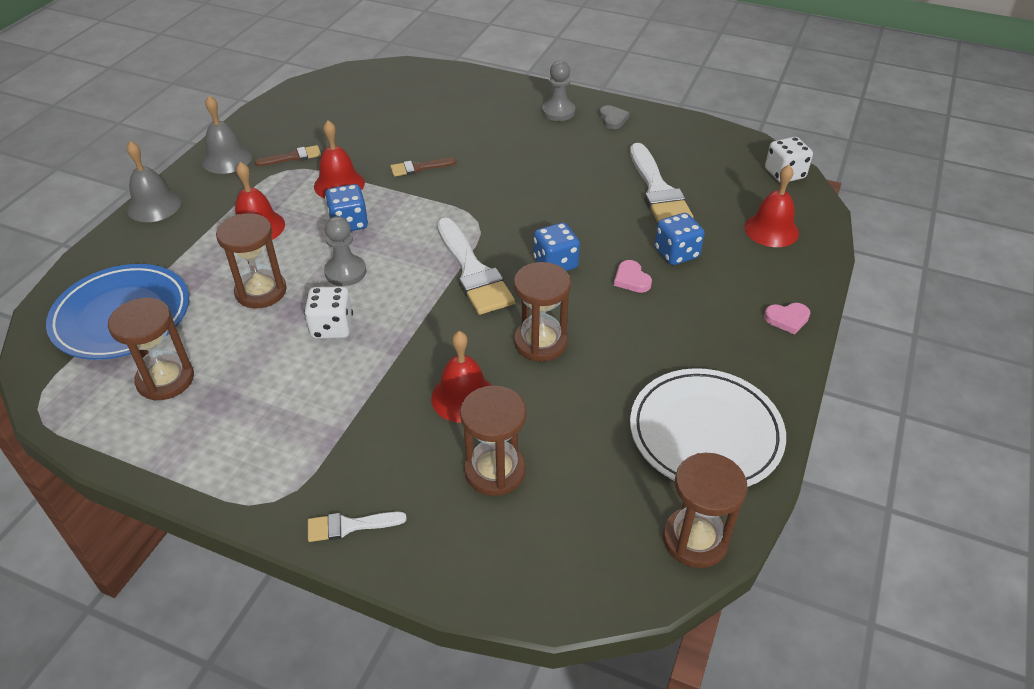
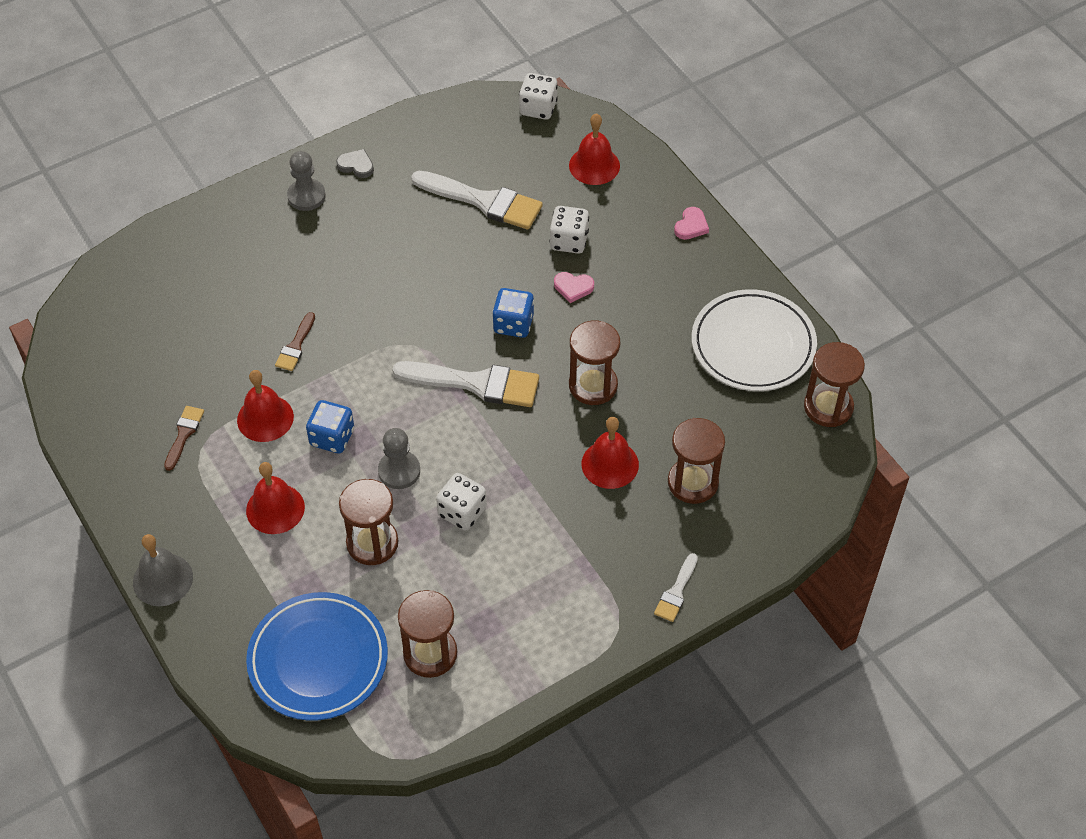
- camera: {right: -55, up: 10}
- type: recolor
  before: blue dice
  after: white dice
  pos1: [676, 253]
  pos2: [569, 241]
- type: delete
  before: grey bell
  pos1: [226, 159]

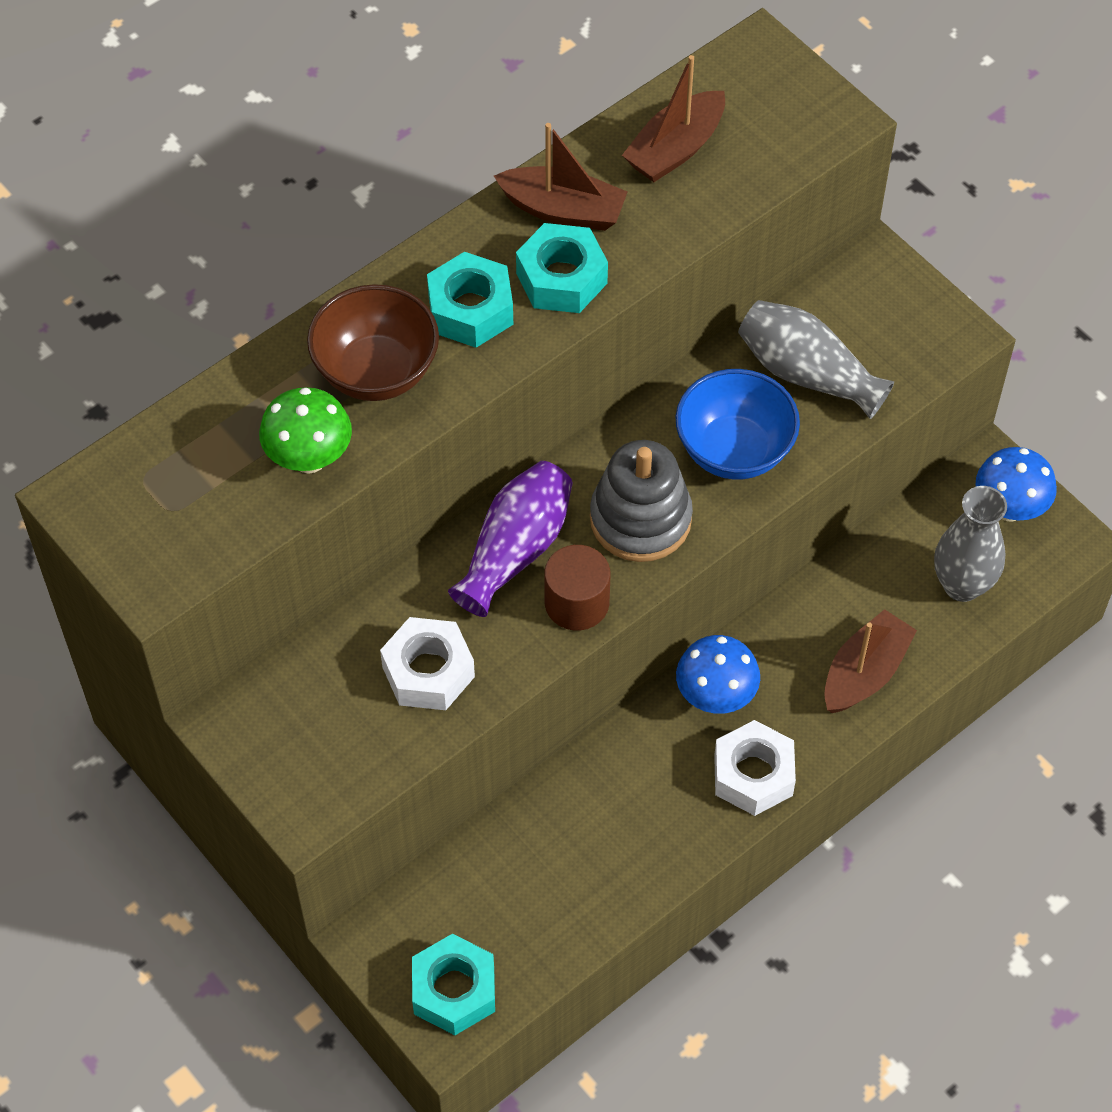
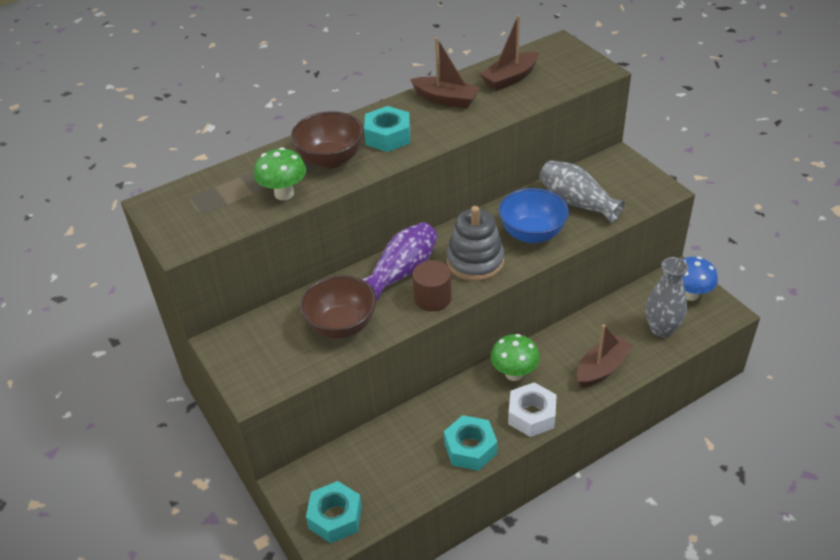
- camera: {right: 10, up: -15}
- type: replace
  before: white nut
  after: brown bowl
  pos1: [428, 672]
  pos2: [341, 325]
- type: move
  before: turquoise nut
  pos1: [561, 278]
  pos2: [470, 448]
- type: recolor
  before: blue mushroom
  after: green mushroom
  pos1: [715, 696]
  pos2: [514, 373]

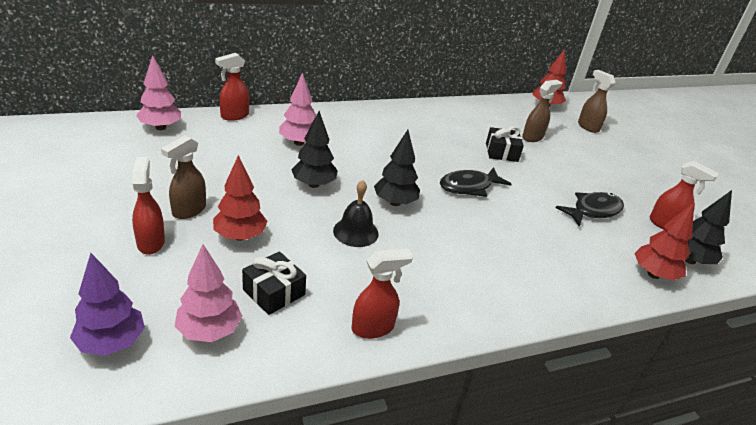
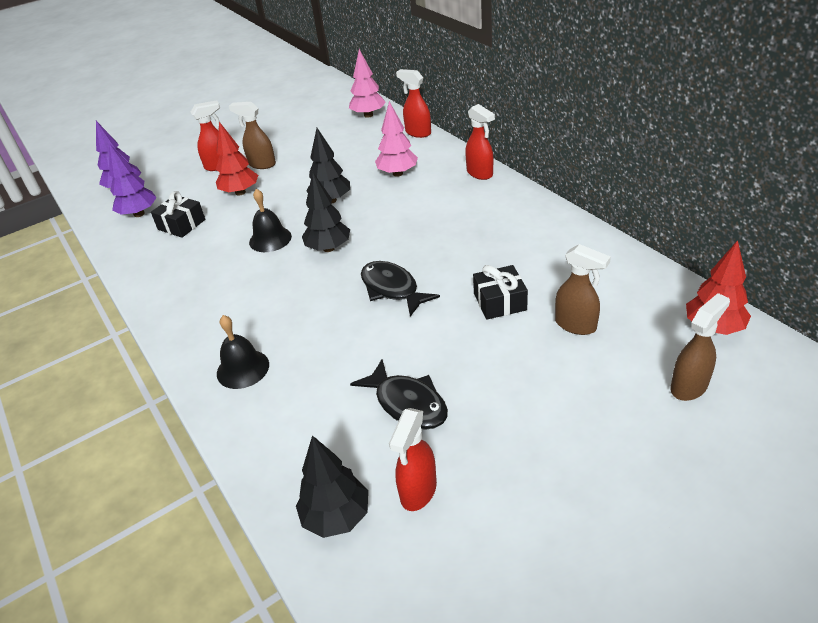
- camera: {right: 85, up: 5}
- type: recolor
  before: pink tree
  after: purple tree
  pos1: [209, 331]
  pos2: [139, 214]
- type: insert
  after: black bell
  pos2: [243, 369]
- type: move
  before: red spray bottle
  pos1: [373, 328]
  pos2: [480, 173]
- type: delete
  before: red tree
  pos1: [653, 274]

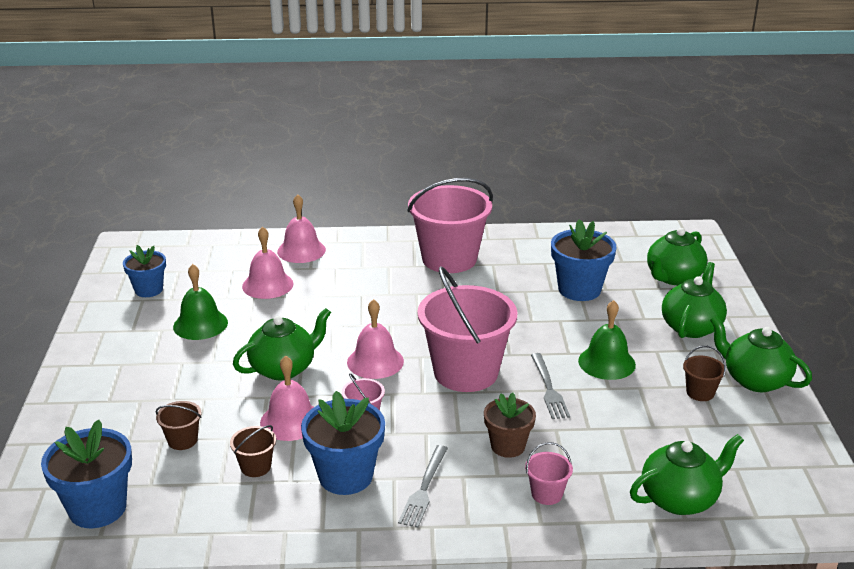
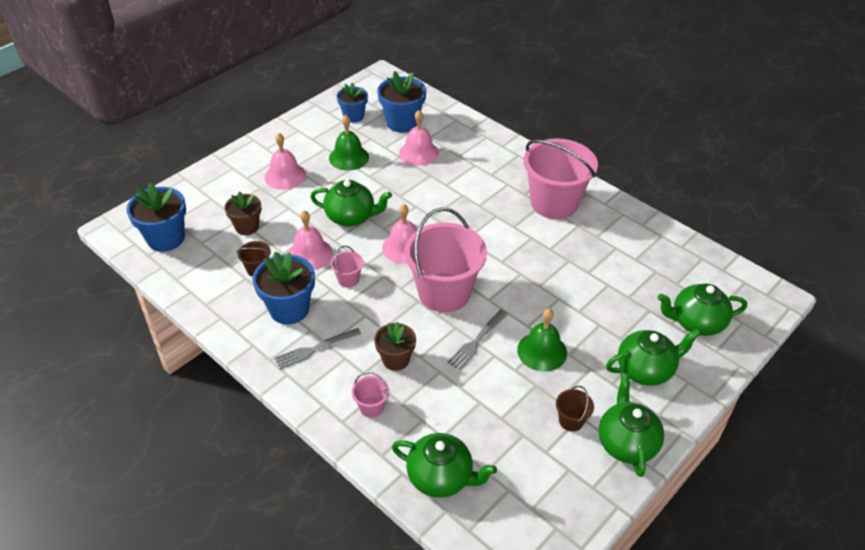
- camera: {right: 45, up: 15}
- type: replace
  before: brown bucket
  after: brown flower pot
  pos1: [182, 440]
  pos2: [247, 227]
- type: move
  before: pink bell
  pos1: [301, 250]
  pos2: [285, 176]
- type: move
  before: blue flower pot
  pos1: [579, 289]
  pos2: [402, 123]

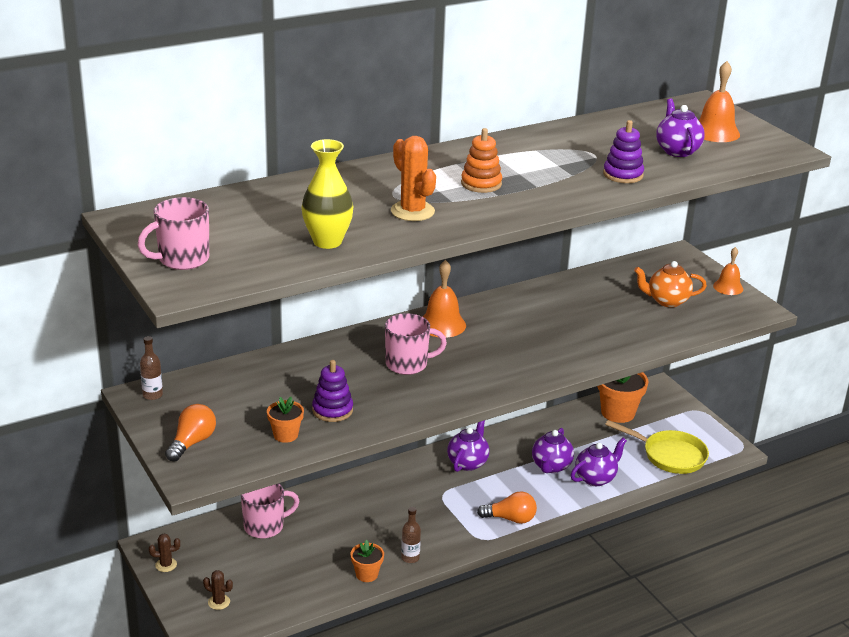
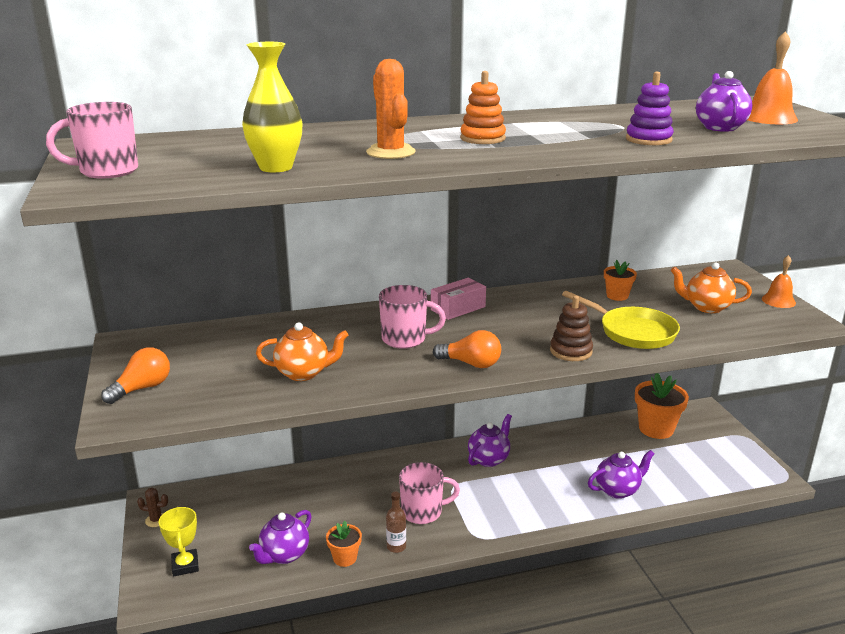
- camera: {right: 15, up: -5}
- type: replace
  before: brown cactus
  after: yellow trophy
  pos1: [219, 602]
  pos2: [185, 565]
- type: move
  before: purple teapot
  pos1: [551, 466]
  pos2: [284, 555]
- type: replace
  before: purple stacking toy
  after: orange teapot
  pos1: [332, 410]
  pos2: [303, 373]
- type: move
  before: pink mug
  pos1: [265, 526]
  pos2: [423, 512]
- type: replace
  before: orange bell
  after: pink box
  pos1: [442, 324]
  pos2: [458, 308]
- type: move
  before: orange light bulb
  pos1: [510, 519]
  pos2: [471, 364]
- type: insert
  after: brown stacking toy
  pos2: [571, 351]
- type: move
  before: yellow pan
  pos1: [670, 455]
  pos2: [633, 332]
- type: move
  before: orange flower pot
  pos1: [285, 435]
  pos2: [617, 296]
- type: delete
  before: brown bottle
  pos1: [152, 395]

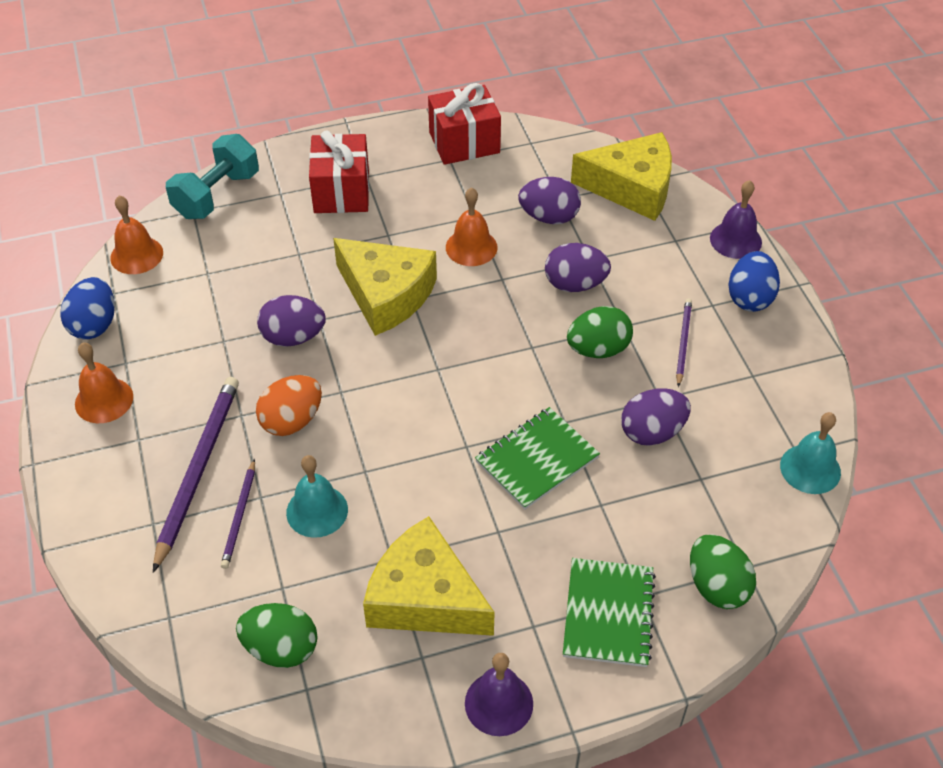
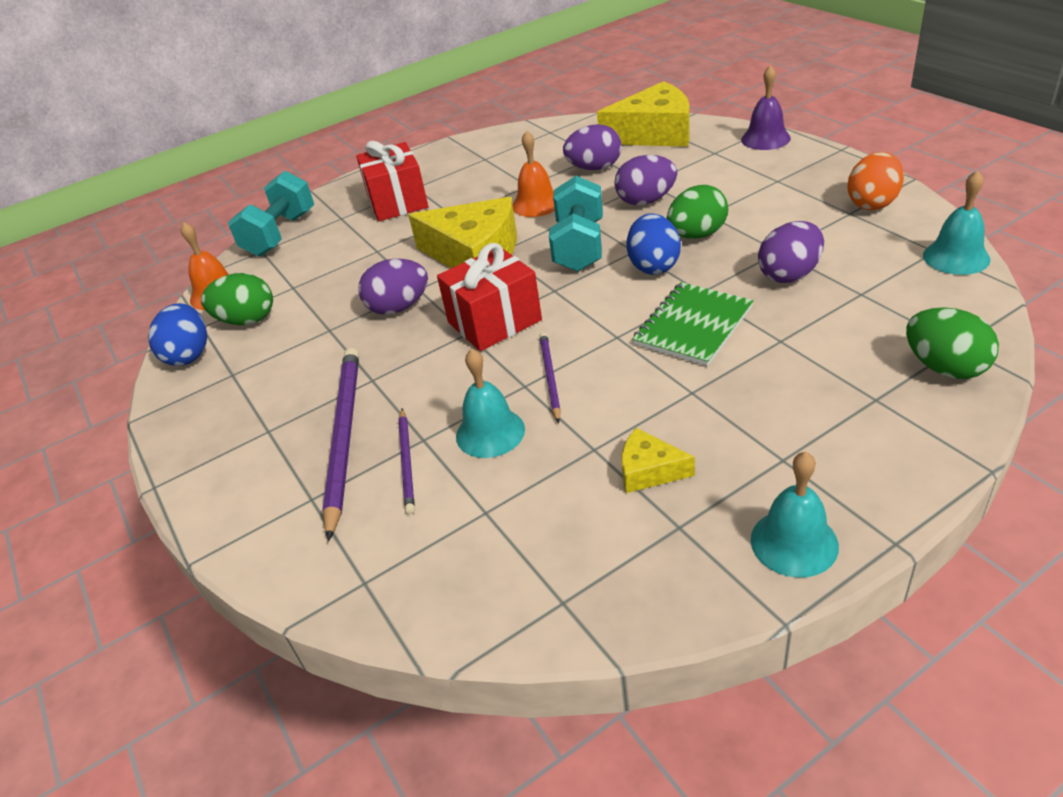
- camera: {right: -10, up: -10}
- type: move
  before: green egg
  pos1: [281, 648]
  pos2: [247, 320]
- type: move
  before: red gift
  pos1: [464, 142]
  pos2: [494, 321]
- type: move
  before: purple pencil
  pos1: [683, 342]
  pos2: [550, 377]
- type: insert
  after: turquoise dumbbell
  pos2: [579, 246]
- type: resize
  before: yellow cheese
  pos1: [424, 597]
  pos2: [649, 470]
  scale: 0.48
- type: move
  before: blue egg
  pos1: [750, 298]
  pos2: [653, 266]
- type: recolor
  before: purple bell
  after: turquoise bell
  pos1: [499, 703]
  pos2: [794, 542]
- type: move
  before: orange egg
  pos1: [292, 421]
  pos2: [872, 203]
- type: delete
  before: orange bell
  pos1: [104, 400]
- type: delete
  before: green notebook
  pos1: [608, 613]

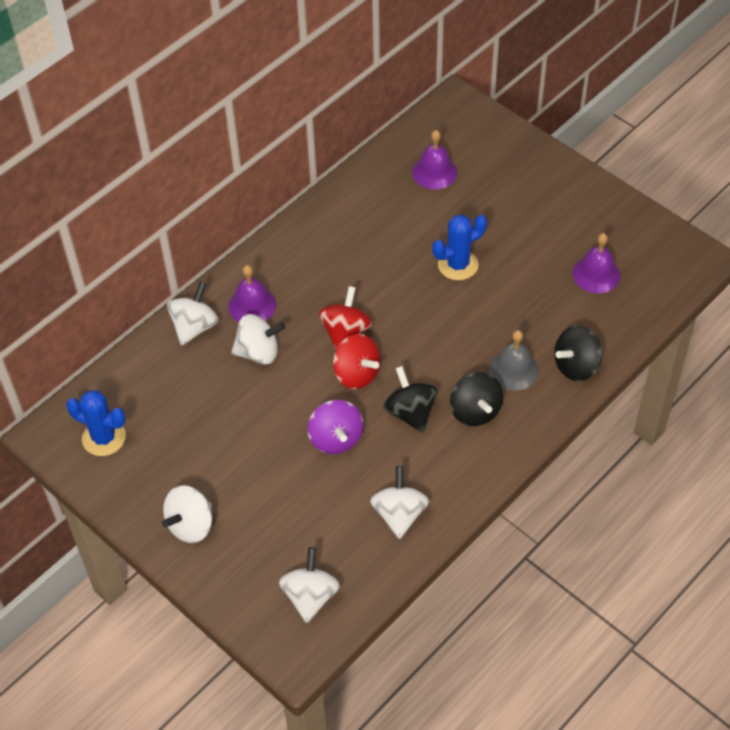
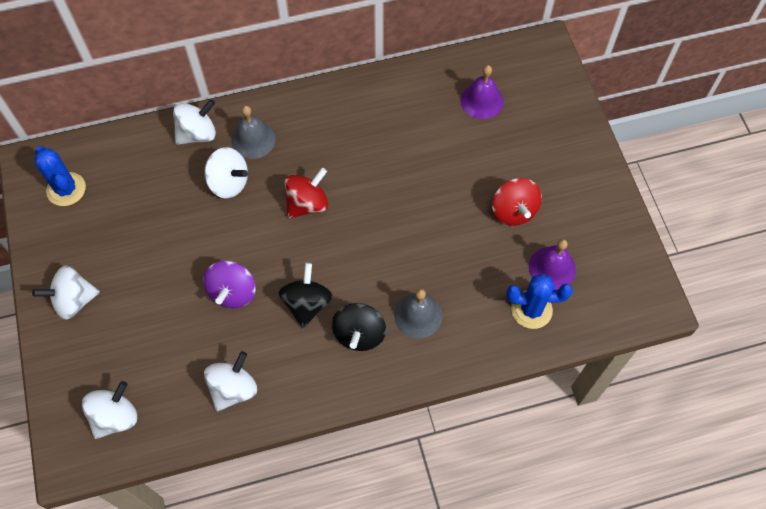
- camera: {right: 30, up: 10}
- type: recolor
  before: purple bell
  after: grey bell
  pos1: [252, 305]
  pos2: [253, 139]
- type: move
  before: red spinning top
  pos1: [356, 374]
  pos2: [513, 211]
- type: move
  before: blue cactus
  pos1: [458, 265]
  pos2: [531, 309]
- type: delete
  before: black spinning top
  pos1: [576, 366]

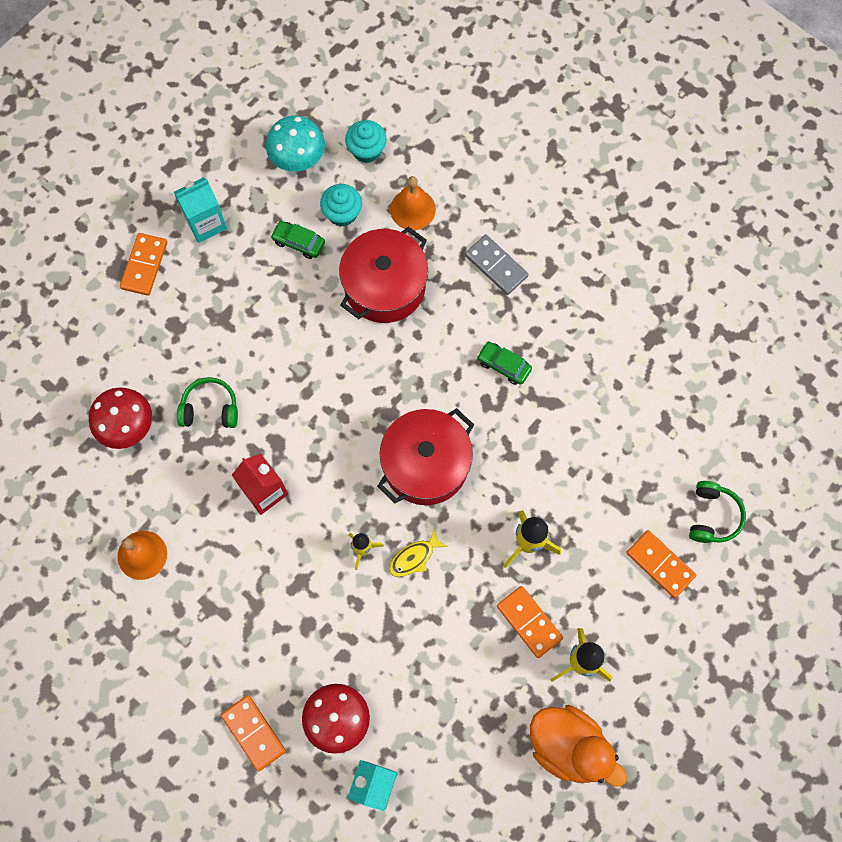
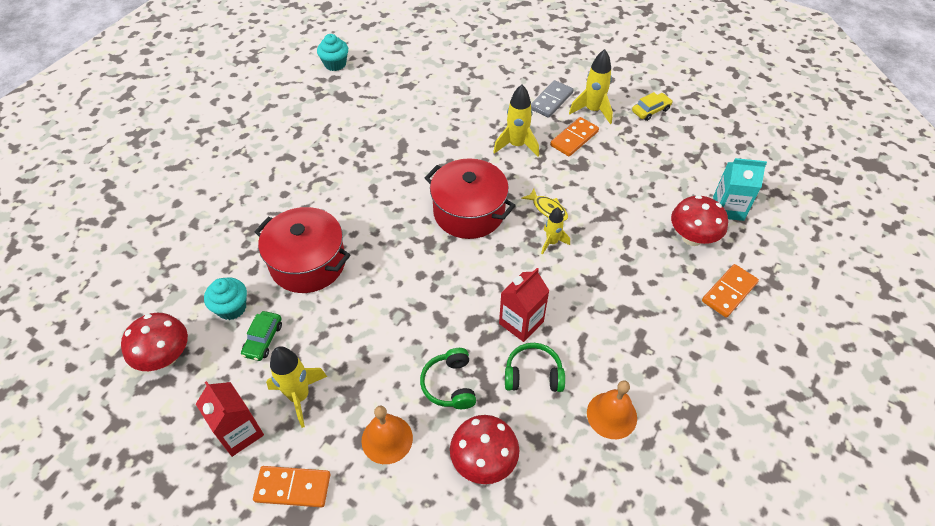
- camera: {right: -100, up: -20}
- type: recolor
  before: turquoise mushroom
  after: red mushroom
  pos1: [298, 158]
  pos2: [166, 357]
- type: recolor
  before: turquoise carton
  after: red carton
  pos1: [206, 223]
  pos2: [239, 432]
- type: insert
  after: yellow rocket
  pos2: [299, 396]
- type: move
  before: turquoise cupcake
  pos1: [366, 150]
  pos2: [335, 64]
- type: move
  before: orange bell
  pos1: [412, 209]
  pos2: [387, 439]
- type: move
  before: green headphones
  pos1: [712, 516]
  pos2: [533, 374]
- type: move
  before: grey domino
  pos1: [496, 266]
  pos2: [551, 101]
- type: replace
  before: orange duck
  after: yellow car
  pos1: [569, 746]
  pos2: [650, 110]
- type: delete
  before: green car
  pos1: [504, 365]
- type: delete
  before: orange domino
  pos1: [660, 564]

